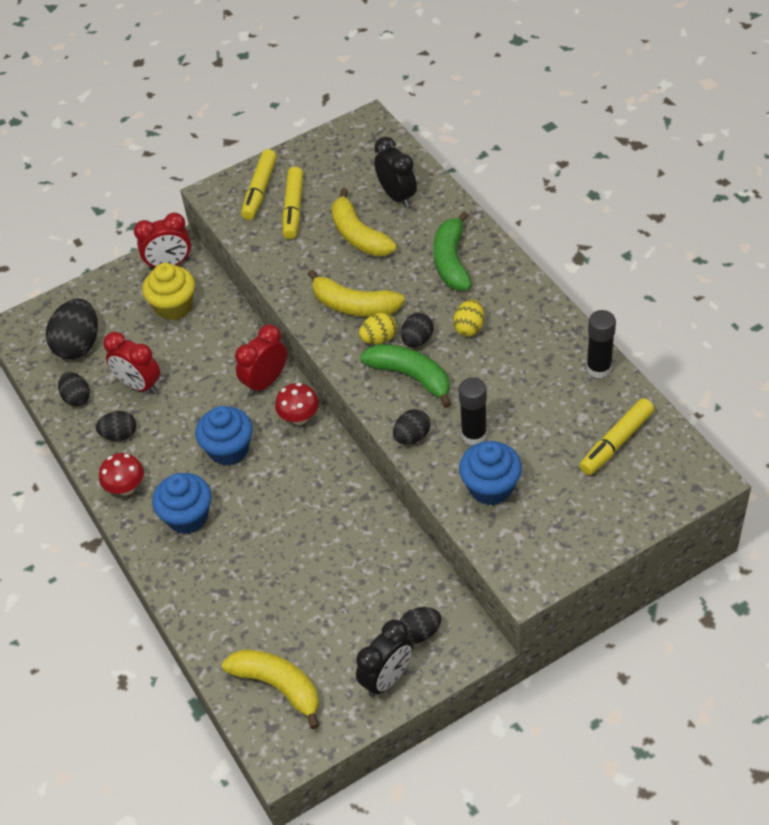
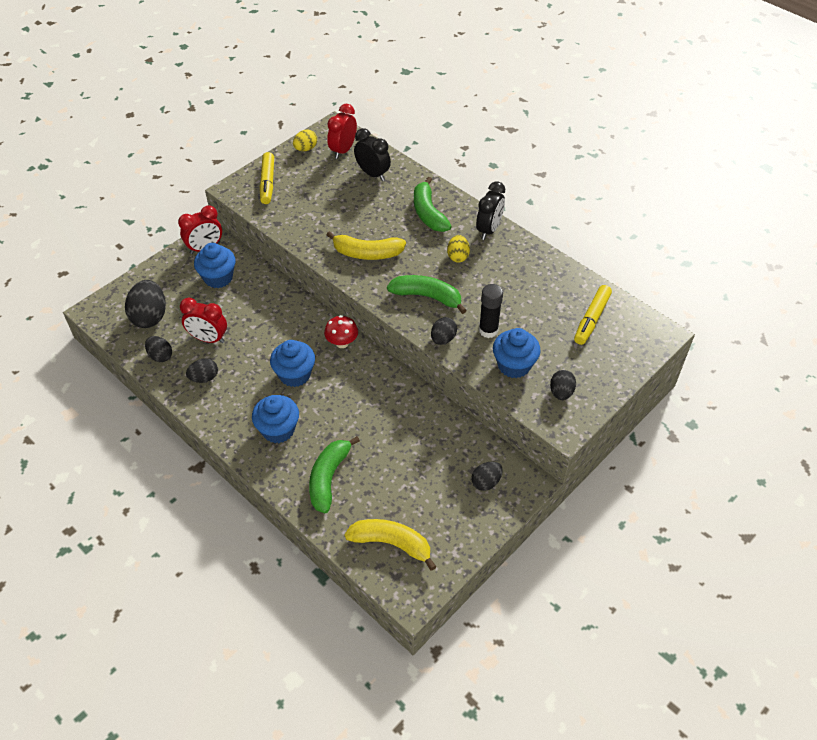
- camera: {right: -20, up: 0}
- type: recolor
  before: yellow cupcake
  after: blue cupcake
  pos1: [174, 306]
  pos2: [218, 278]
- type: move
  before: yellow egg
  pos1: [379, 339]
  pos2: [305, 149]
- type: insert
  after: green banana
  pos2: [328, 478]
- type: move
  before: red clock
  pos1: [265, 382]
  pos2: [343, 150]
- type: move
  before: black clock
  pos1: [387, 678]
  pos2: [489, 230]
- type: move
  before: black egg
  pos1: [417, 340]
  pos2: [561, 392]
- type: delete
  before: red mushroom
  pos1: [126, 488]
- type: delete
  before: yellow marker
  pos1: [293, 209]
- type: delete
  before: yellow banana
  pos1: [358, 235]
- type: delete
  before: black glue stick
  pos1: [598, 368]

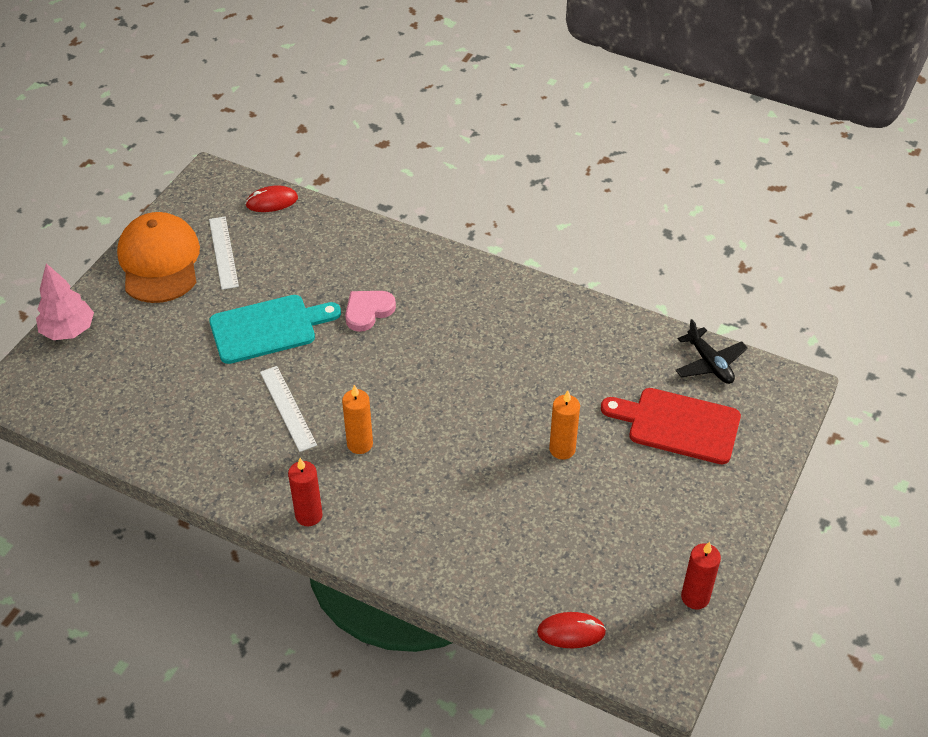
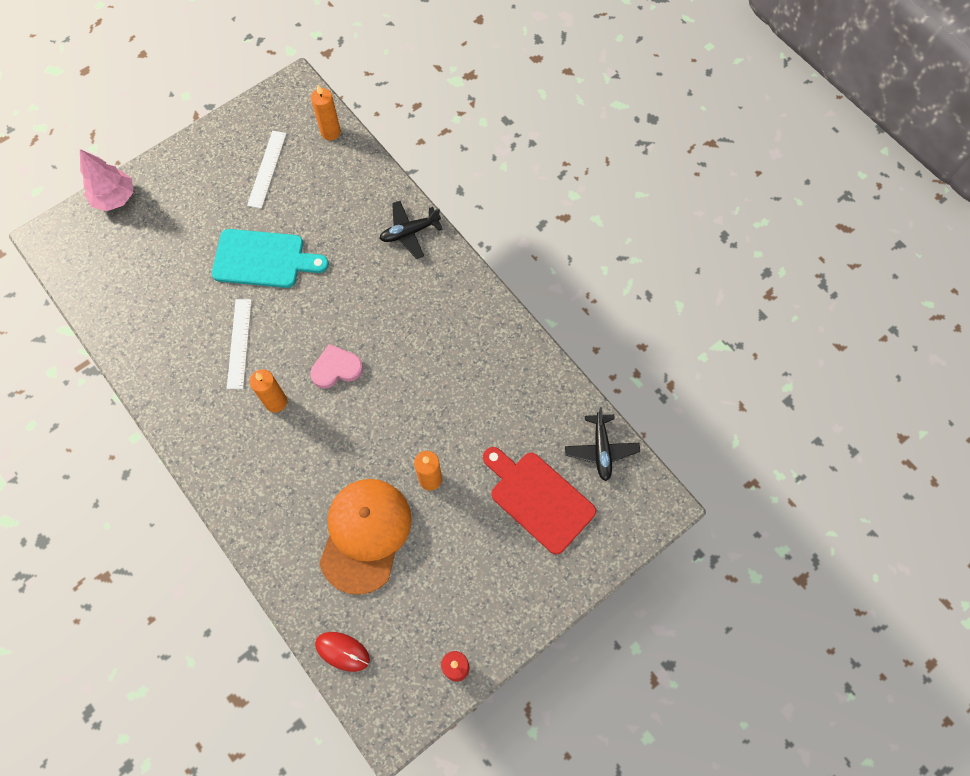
- camera: {right: 25, up: 20}
- type: move
  before: pink heart
  pos1: [368, 311]
  pos2: [336, 368]
- type: replace
  before: red mouse
  after: orange candle
  pos1: [272, 201]
  pos2: [330, 132]
- type: move
  before: orange cap
  pos1: [159, 261]
  pos2: [365, 535]
- type: insert
  after: black plane
  pos2: [409, 232]
- type: delete
  before: red candle
  pos1: [309, 515]

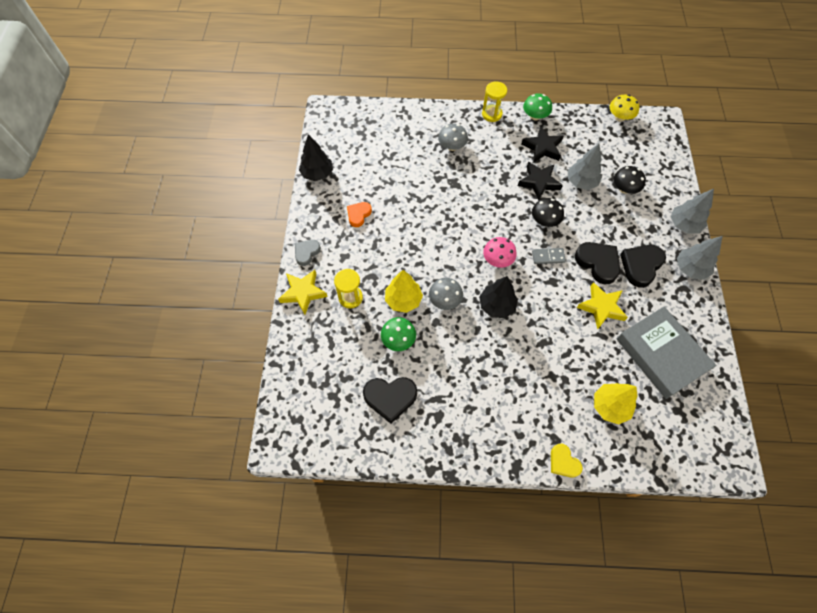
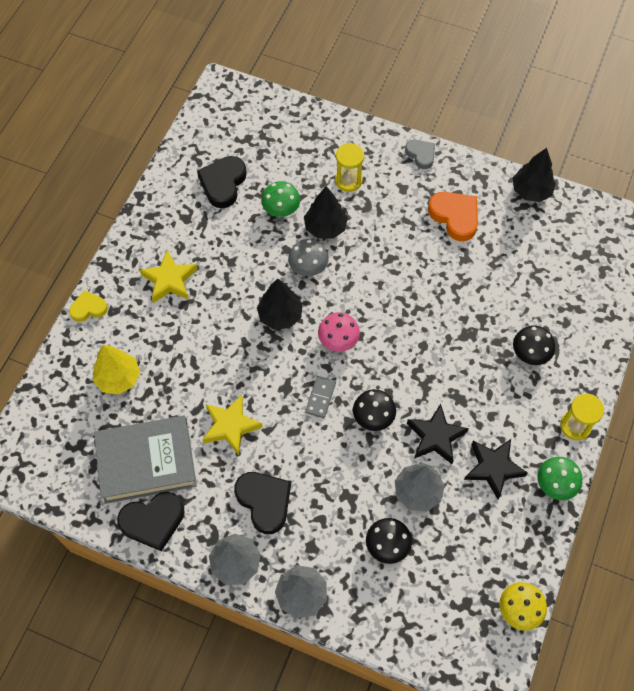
- camera: {right: 110, up: 0}
- type: move
  before: black heart
  pos1: [598, 263]
  pos2: [153, 521]
- type: move
  before: yellow star
  pos1: [303, 293]
  pos2: [169, 280]
- type: recolor
  before: yellow tree
  after: black tree
  pos1: [403, 300]
  pos2: [325, 227]
- type: resize
  before: orange heart
  pos1: [358, 215]
  pos2: [455, 217]
  scale: 1.61
- type: recolor
  before: grey mushroom
  after: black mushroom
  pos1: [452, 146]
  pos2: [530, 353]

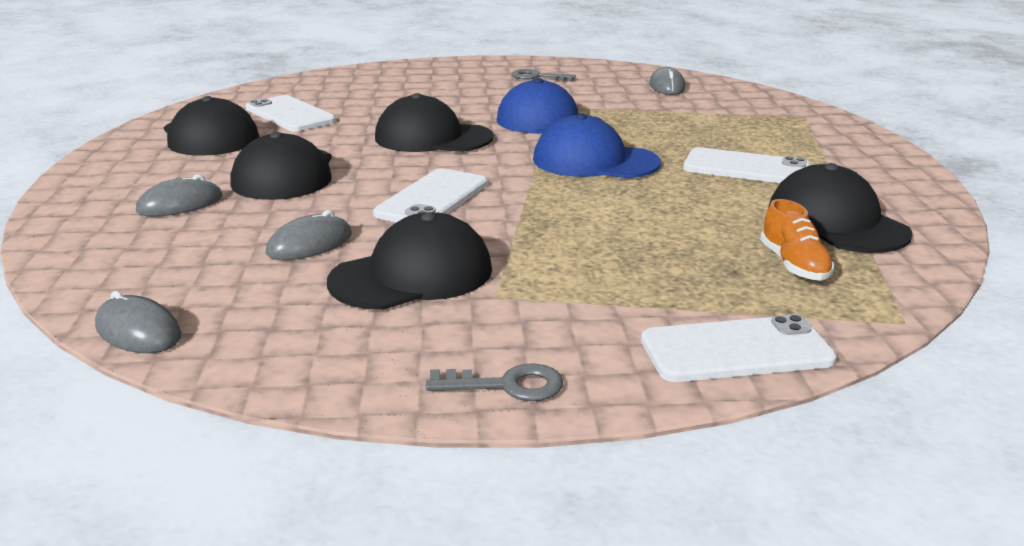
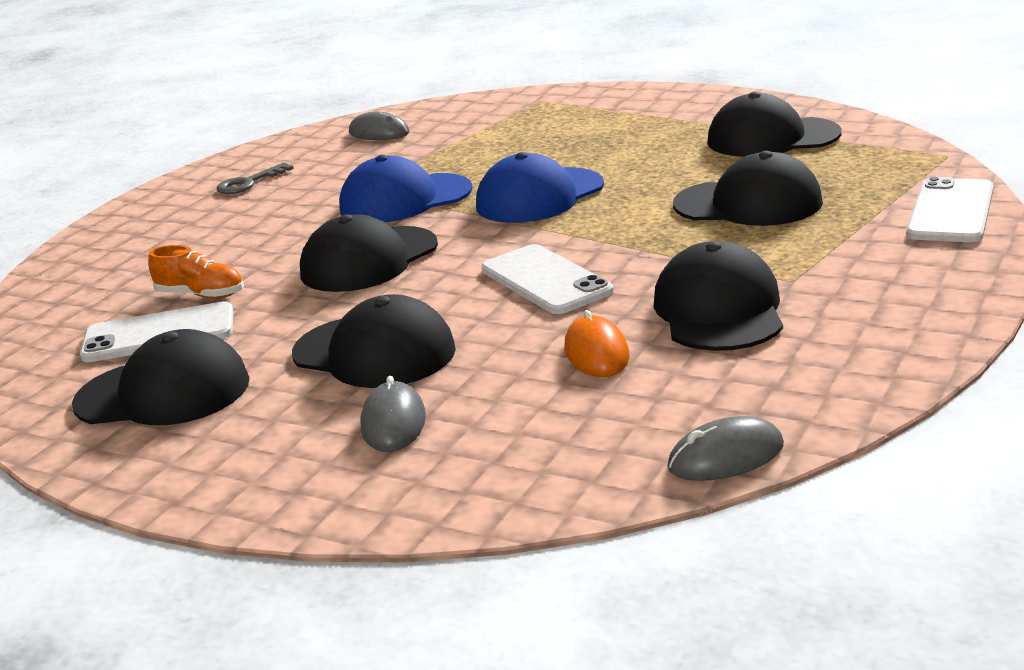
- camera: {right: -55, up: 0}
- type: move
  before: orange shoe
  pos1: [794, 265]
  pos2: [201, 295]
- type: recolor
  before: grey mouse
  after: orange mouse
  pos1: [309, 244]
  pos2: [596, 353]
- type: insert
  after: black cap
  pos2: [748, 203]
- type: delete
  before: grey key
  pos1: [506, 385]
- type: delete
  before: white phone
  pos1: [746, 168]

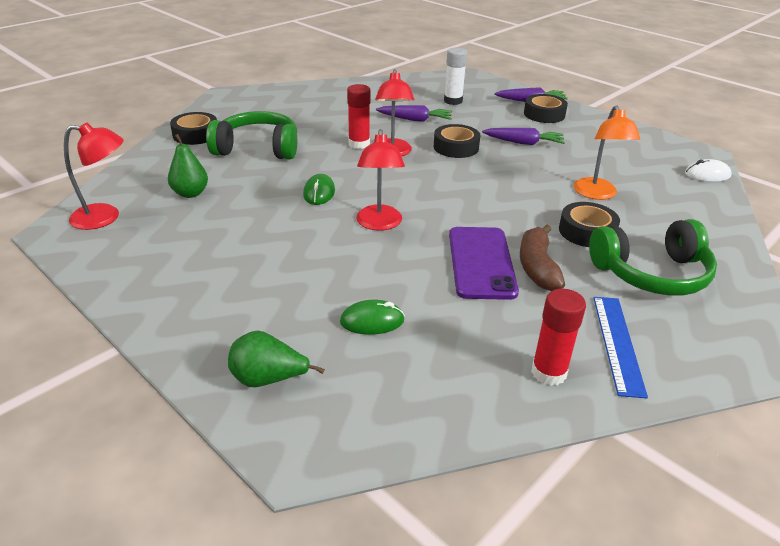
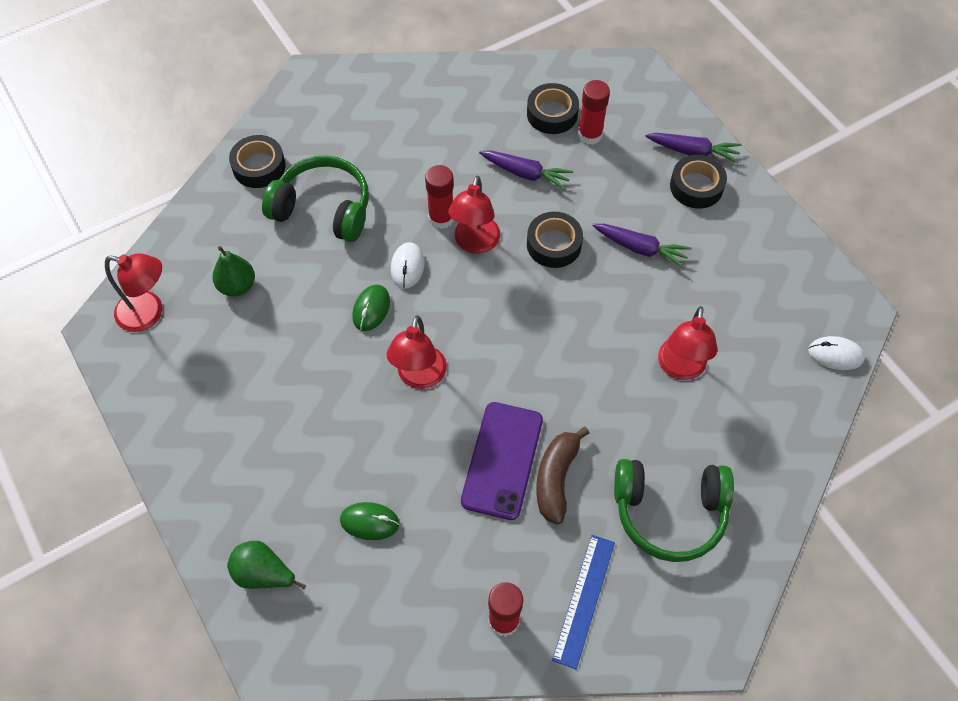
- camera: {right: 15, up: 25}
- type: insert
  after: white mouse
  pos2: [407, 267]
- type: move
  before: black tape
  pos1: [587, 231]
  pos2: [552, 114]
- type: recolor
  before: white glue stick
  after: red glue stick
  pos1: [453, 101]
  pos2: [590, 135]
- type: recolor
  before: orange lamp
  after: red lamp
  pos1: [597, 194]
  pos2: [680, 368]

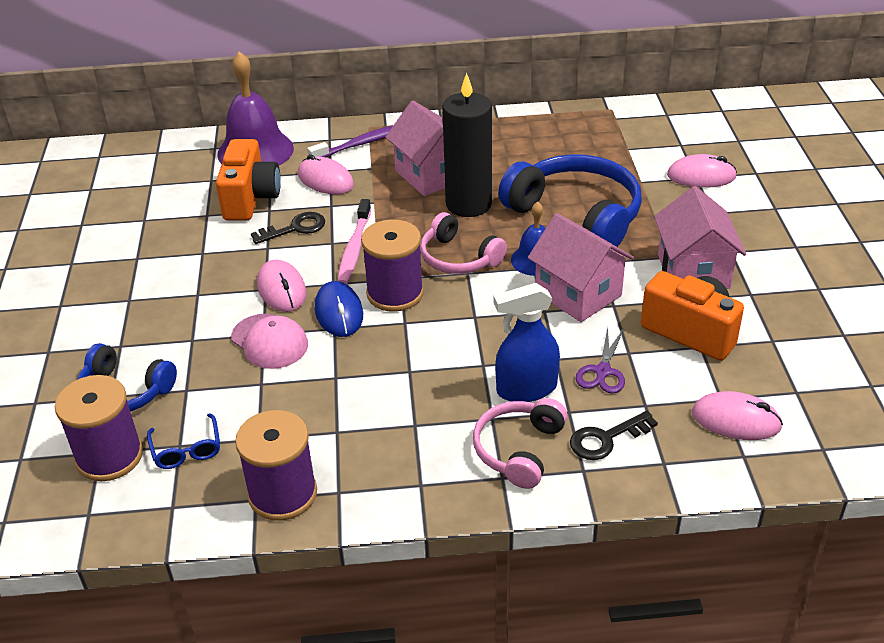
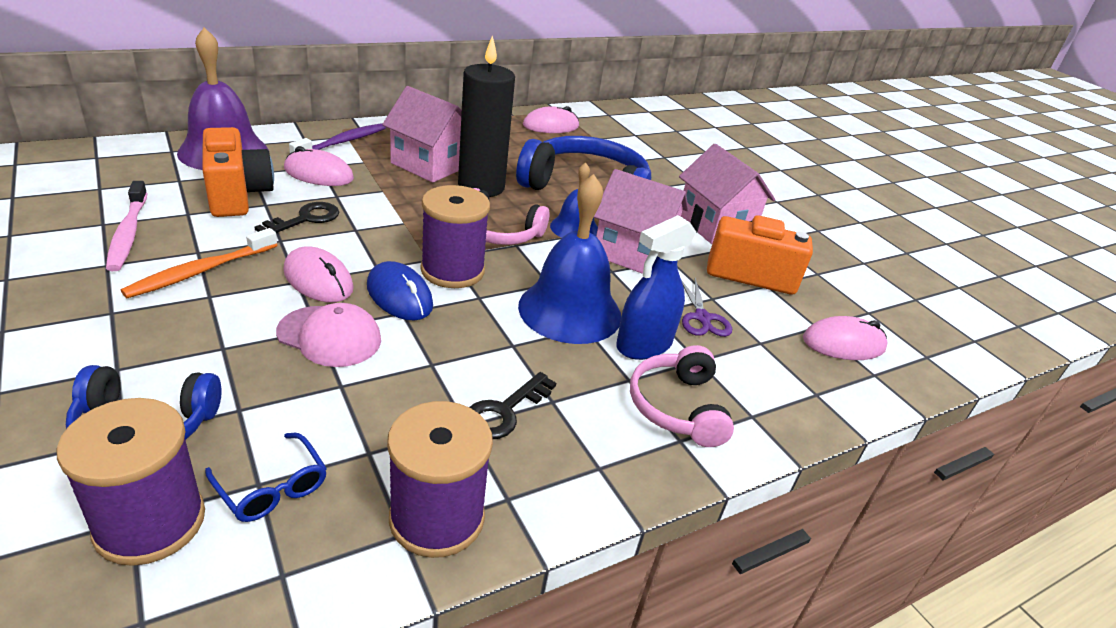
- camera: {right: -30, up: -5}
- type: move
  before: pink toothbrush
  pos1: [354, 248]
  pos2: [128, 233]
- type: insert
  after: orange toothbrush
  pos2: [201, 271]
- type: move
  before: black key
  pos1: [606, 439]
  pos2: [505, 411]
- type: insert
  after: blue bell
  pos2: [570, 310]
- type: move
  before: pink mouse
  pos1: [701, 176]
  pos2: [551, 126]

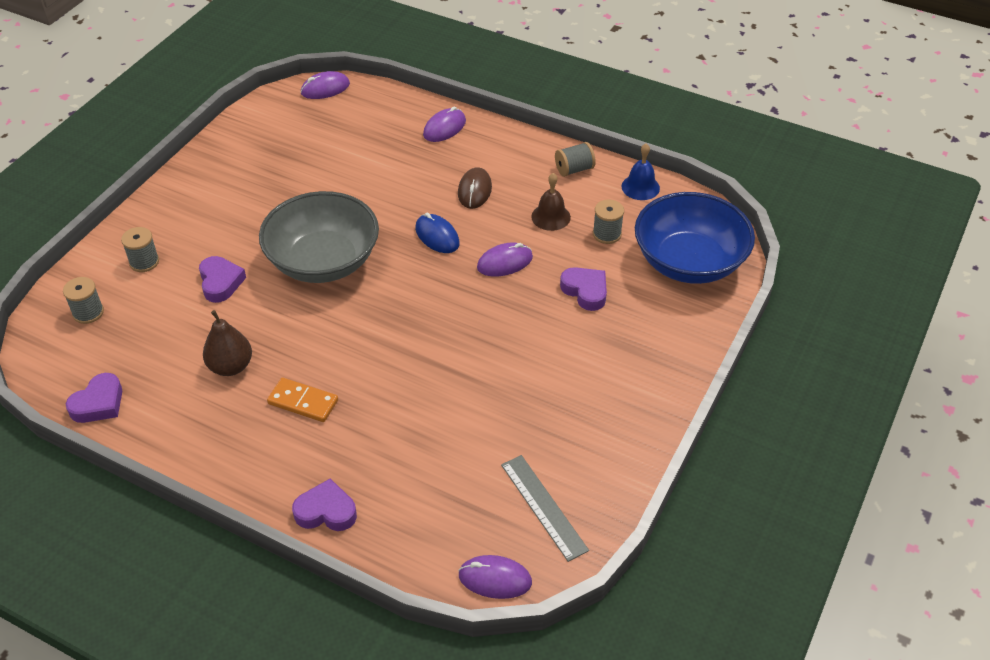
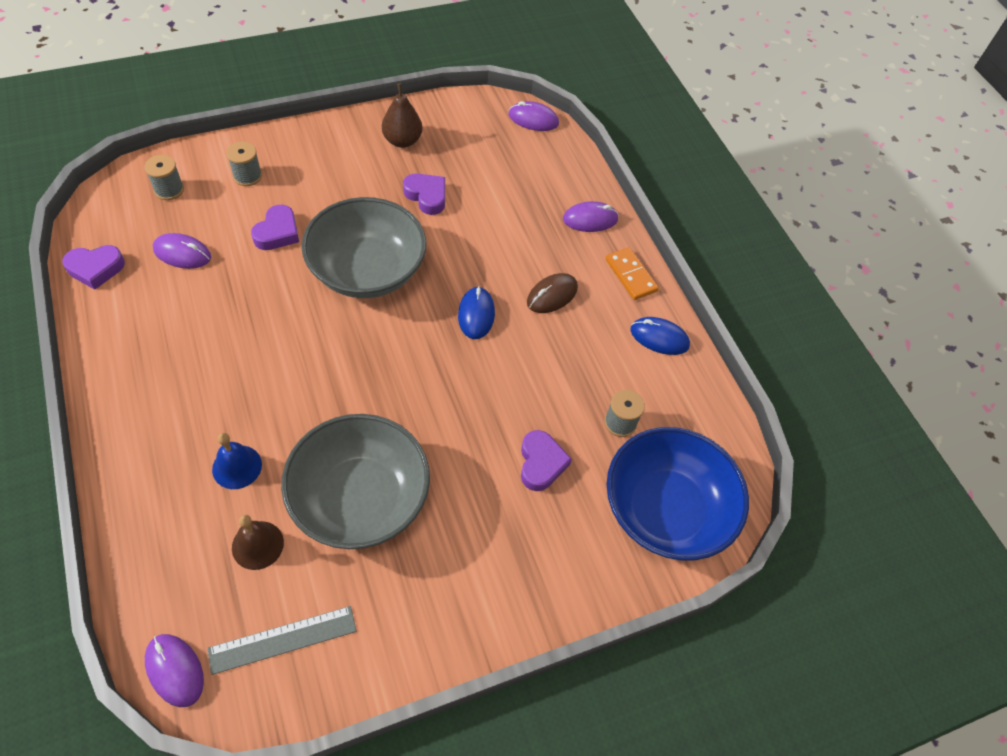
- camera: {right: 35, up: 10}
- type: move
  before: purple mouse
  pos1: [505, 262]
  pos2: [182, 253]
- type: rotate
  before: grey ruler
  pos1: [543, 507]
  pos2: [283, 639]
  turn: 60
- type: move
  before: blue bell
  pos1: [640, 187]
  pos2: [237, 467]
- type: move
  before: brown bell
  pos1: [551, 217]
  pos2: [257, 545]
- type: insert
  after: grey bowl
  pos2: [360, 498]
- type: move
  before: brown pear
  pos1: [231, 366]
  pos2: [402, 141]
- type: move
  before: purple heart
  pos1: [326, 511]
  pos2: [427, 196]
- type: move
  before: orange domino
  pos1: [303, 402]
  pos2: [630, 275]
- type: replace
  before: grey spool
  after: blue mouse
  pos1: [574, 169]
  pos2: [659, 338]

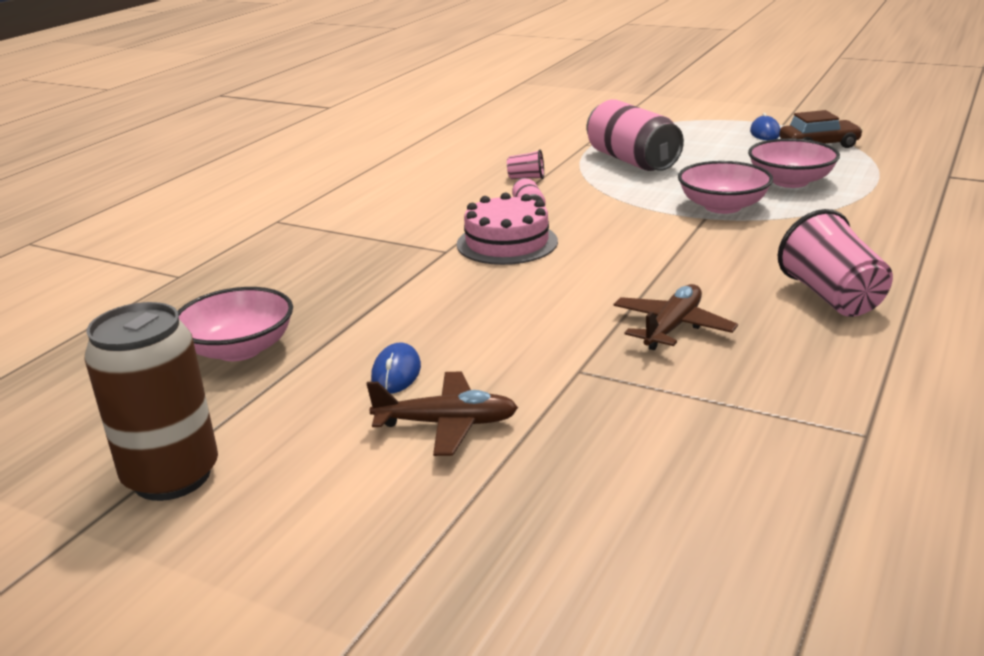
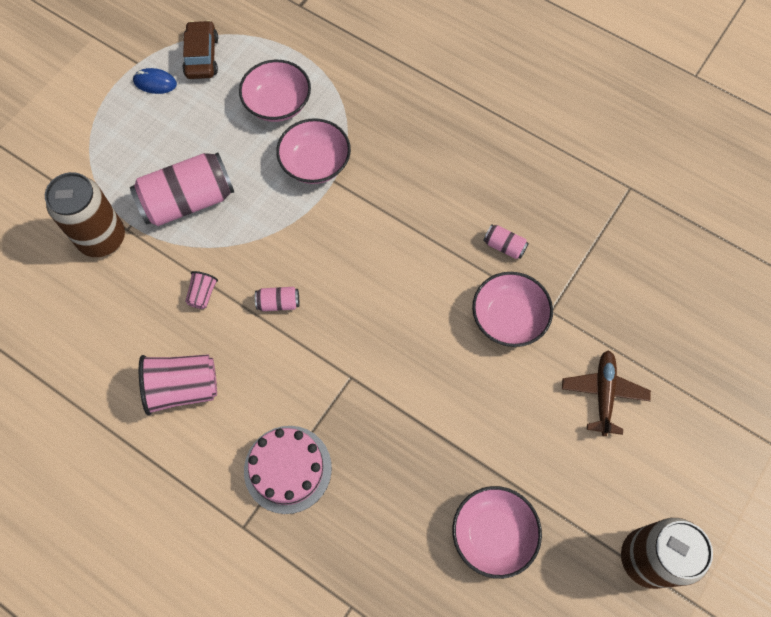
- camera: {right: -85, up: 40}
- type: insert
  after: brown can
  pos2: [102, 238]
- type: move
  before: pink cup
  pos1: [832, 297]
  pos2: [183, 388]
- type: move
  before: pink cake
  pos1: [507, 243]
  pos2: [287, 469]
- type: insert
  after: pink bowl
  pos2: [508, 318]
- type: replace
  before: brown plane
  after: pink can
  pos1: [672, 327]
  pos2: [504, 246]
- type: delete
  before: blue mouse
  pos1: [396, 373]

